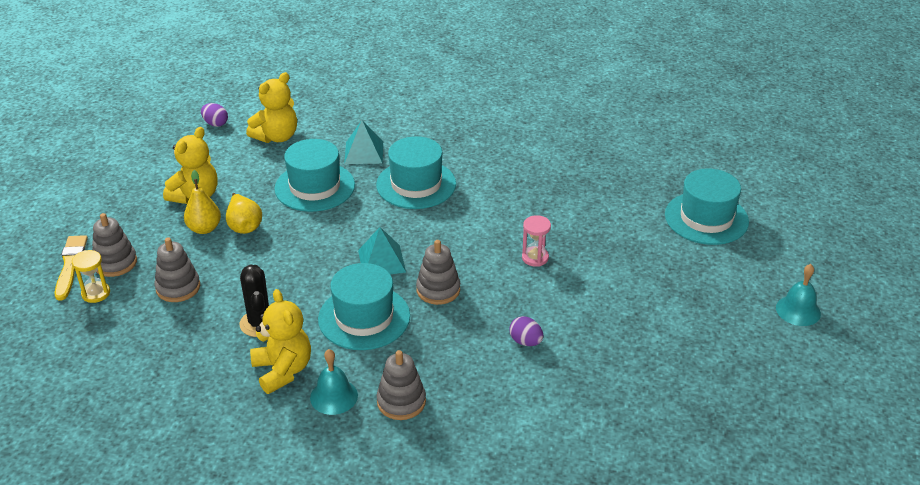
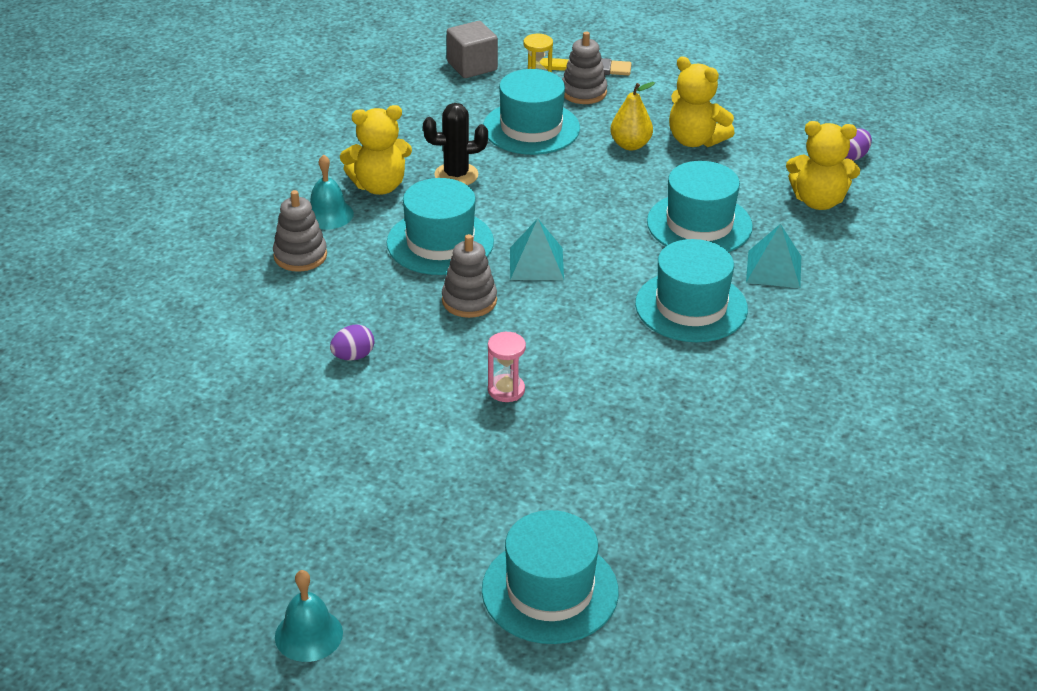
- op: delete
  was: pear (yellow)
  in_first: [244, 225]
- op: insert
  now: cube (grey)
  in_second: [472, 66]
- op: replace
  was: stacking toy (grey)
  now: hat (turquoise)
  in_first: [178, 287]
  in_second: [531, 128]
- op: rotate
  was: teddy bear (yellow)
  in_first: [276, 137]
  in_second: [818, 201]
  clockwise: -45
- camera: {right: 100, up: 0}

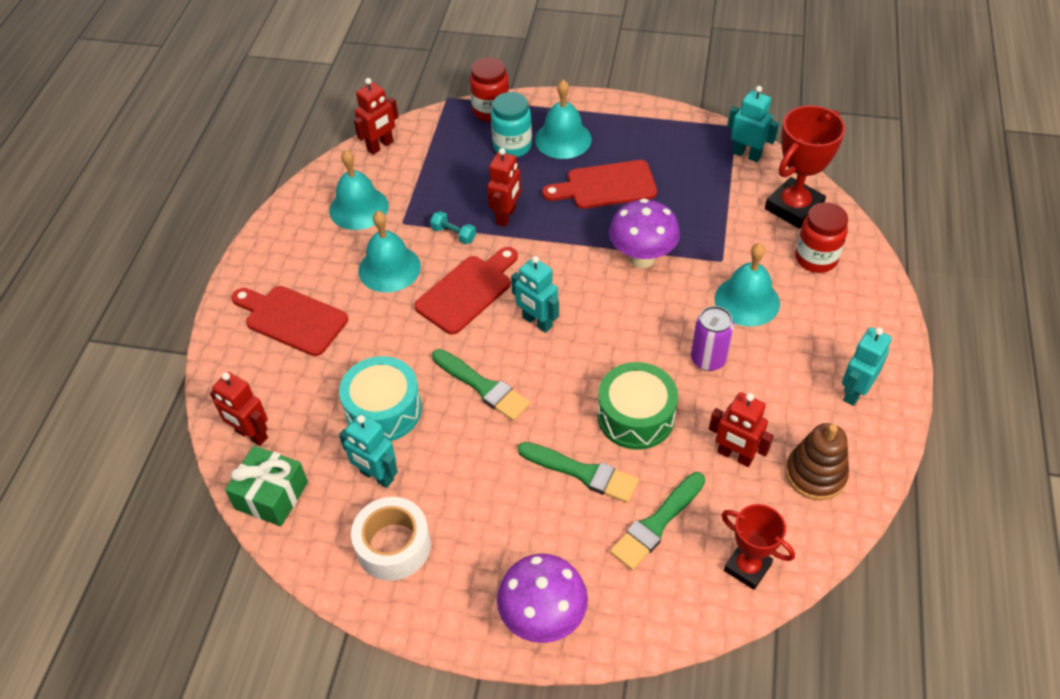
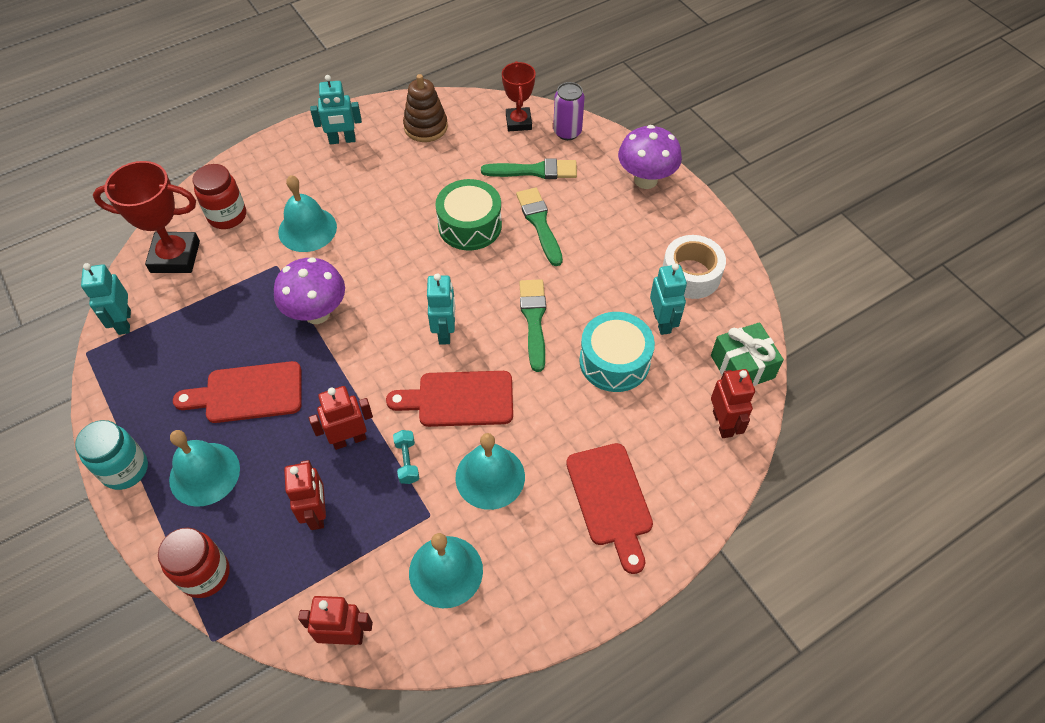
- op: move
  was: jar (turquoise)
  in_first: [512, 146]
  in_second: [125, 469]
- op: move
  was: can (purple)
  in_first: [708, 359]
  in_second: [567, 132]
- op: move
  was: robot (red)
  in_first: [735, 456]
  in_second: [317, 513]
- op: rotate
  was: cutting board (red)
  in_first: [606, 186]
  in_second: [248, 393]
  clockwise: 135
- camera: {right: -135, up: 5}

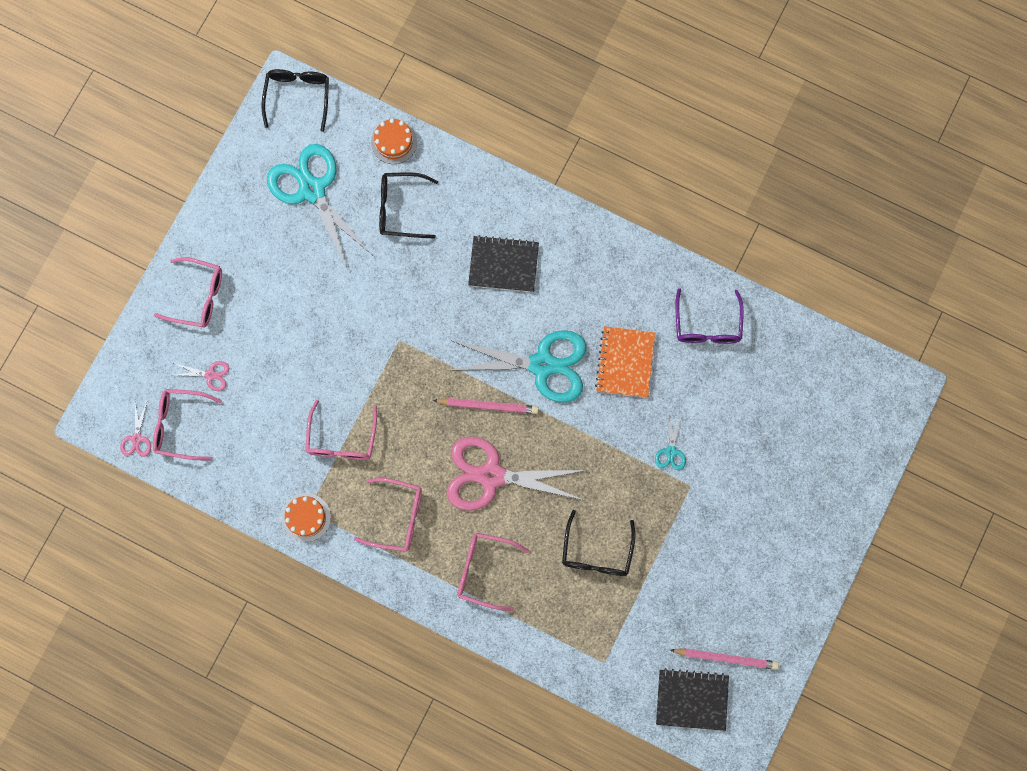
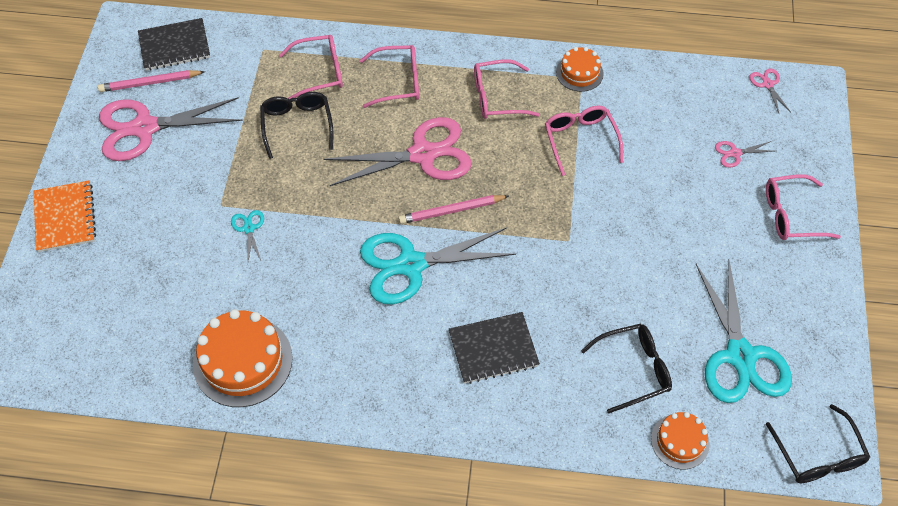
- op: insert
  now: scissors (pink)
  in_second: [144, 128]
- op: move
  was: glasses (pink)
  in_first: [180, 425]
  in_second: [320, 72]
- op: move
  was: notebook (orange)
  in_first: [625, 362]
  in_second: [65, 217]
- op: replace
  was: glasses (purple)
  now: cake (orange)
  in_first: [707, 325]
  in_second: [243, 361]
- op: rotate
  was: scissors (turquoise)
  in_first: [312, 190]
  in_second: [740, 356]
  clockwise: 45
- camera: {right: 160, up: -20}

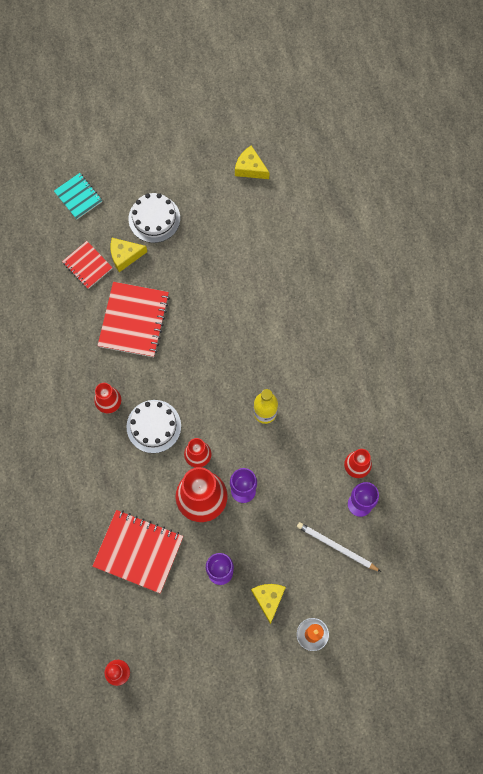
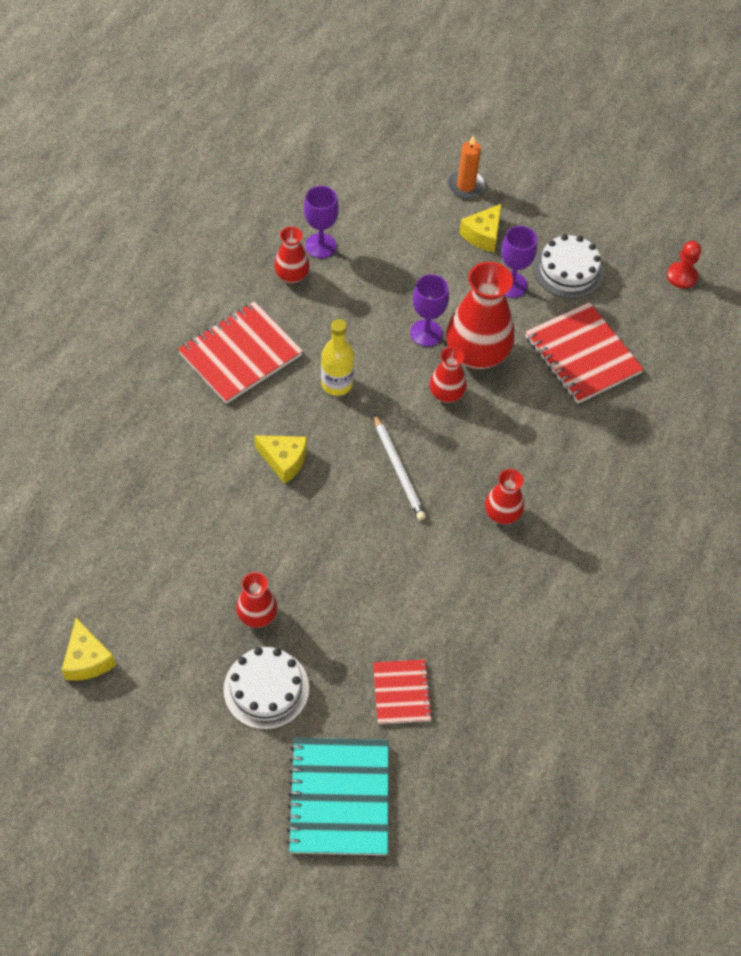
- op: insert
  now: vase (red)
  in_second: [257, 615]
- op: move
  was: notebook (red)
  in_first: [134, 320]
  in_second: [240, 354]
- op: move
  was: cheese (yellow)
  in_first: [125, 256]
  in_second: [284, 460]
- op: move
  was: cake (white)
  in_first: [153, 426]
  in_second: [568, 270]
- op: move
  was: pencil (white)
  in_first: [336, 547]
  in_second: [398, 469]
- op: resize
  was: notebook (turquoise)
  in_first: [78, 197]
  in_second: [339, 797]
  ratio: 1.72
- camera: {right: -145, up: -15}

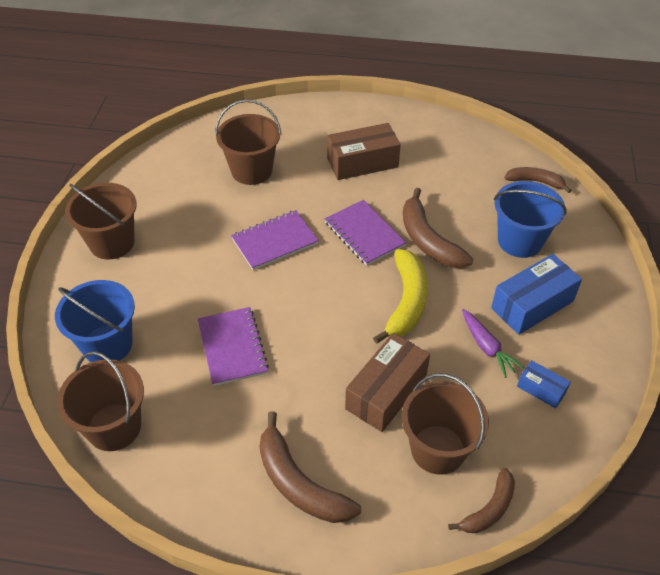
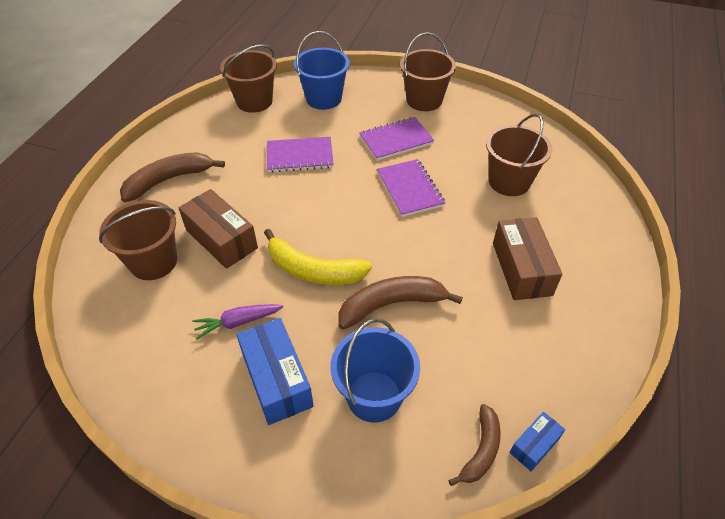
- op: delete
  was: banana (brown)
  in_first: [489, 509]
- op: move
  was: notebook (purple)
  in_first: [364, 234]
  in_second: [396, 140]
- op: move
  was: box (blue)
  in_first: [541, 389]
  in_second: [534, 445]
- camera: {right: 100, up: 0}

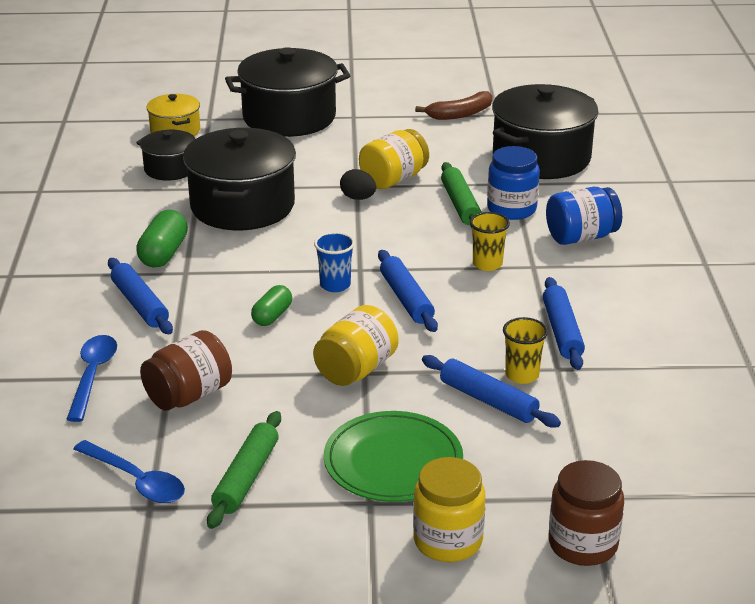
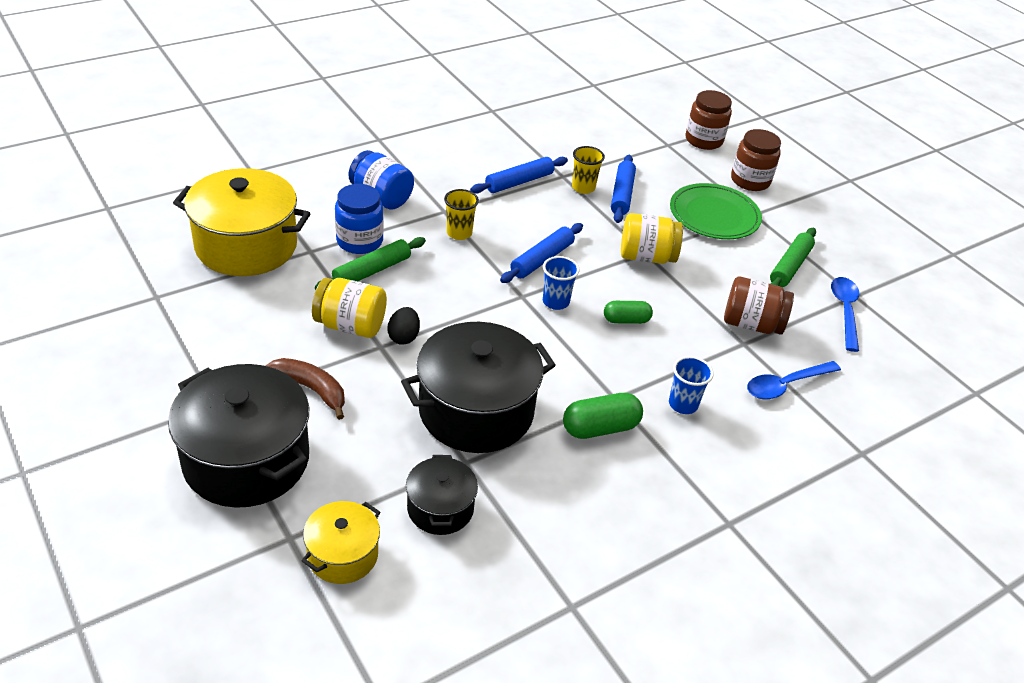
- op: move
  was: banana (brown)
  in_first: [460, 114]
  in_second: [311, 389]
- op: replace
  was: rolling pin (blue)
  now: cup (blue)
  in_first: [140, 304]
  in_second: [683, 404]
- op: recolor
  was: jar (yellow)
  now: jar (brown)
  in_first: [447, 541]
  in_second: [750, 181]
- op: recolor
  was: pot (black)
  now: pot (yellow)
  in_first: [541, 157]
  in_second: [246, 246]
- op: rotate
  was: rolling pin (green)
  in_first: [246, 477]
  in_second: [790, 267]
  clockwise: -45
- camera: {right: -125, up: 10}

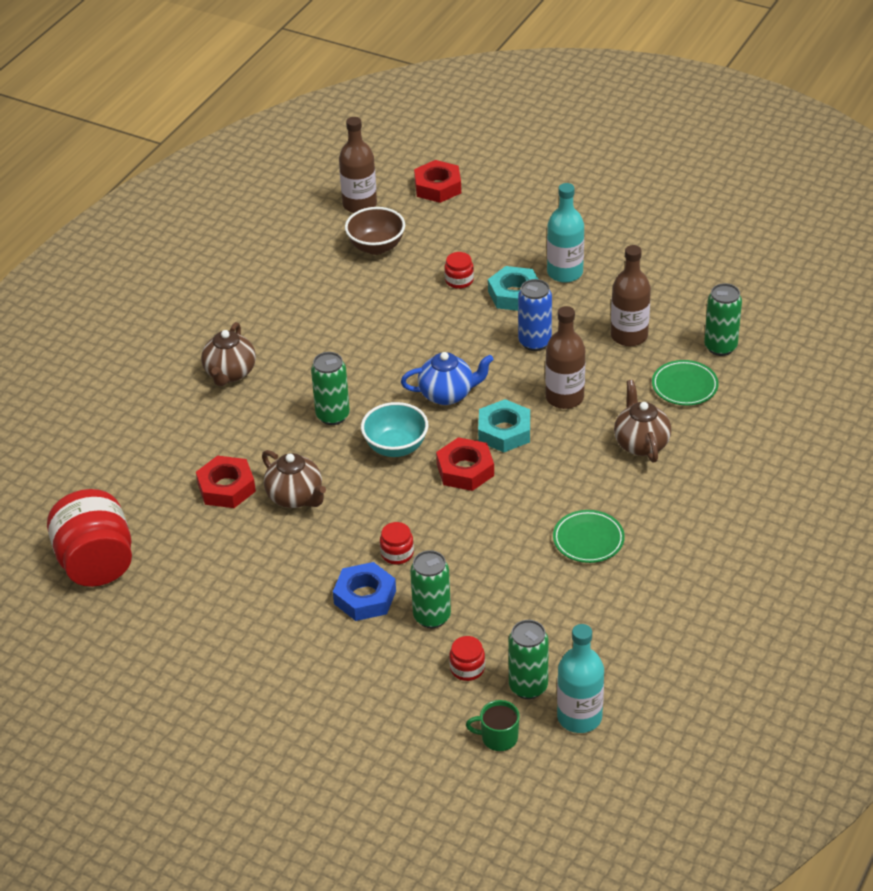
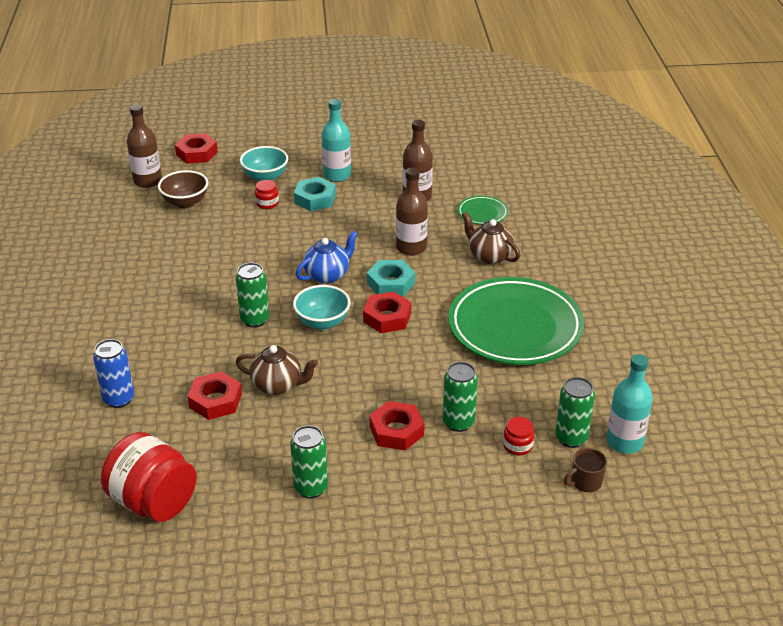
- op: delete
  was: teapot (brown)
  in_first: [230, 373]
- op: delete
  was: jar (red)
  in_first: [397, 553]
- op: insert
  now: bowl (turquoise)
  in_second: [265, 177]
- op: move
  was: can (blue)
  in_first: [534, 342]
  in_second: [119, 399]
- op: move
  was: can (green)
  in_first: [720, 347]
  in_second: [311, 488]
- op: recolor
  was: nut (blue)
  now: nut (red)
  in_first: [365, 597]
  in_second: [396, 431]
- op: recolor
  was: mug (green)
  now: mug (brown)
  in_first: [498, 737]
  in_second: [585, 482]
- op: resize
  was: plate (green)
  in_first: [588, 540]
  in_second: [515, 327]
  ratio: 2.33
- camera: {right: -35, up: -5}

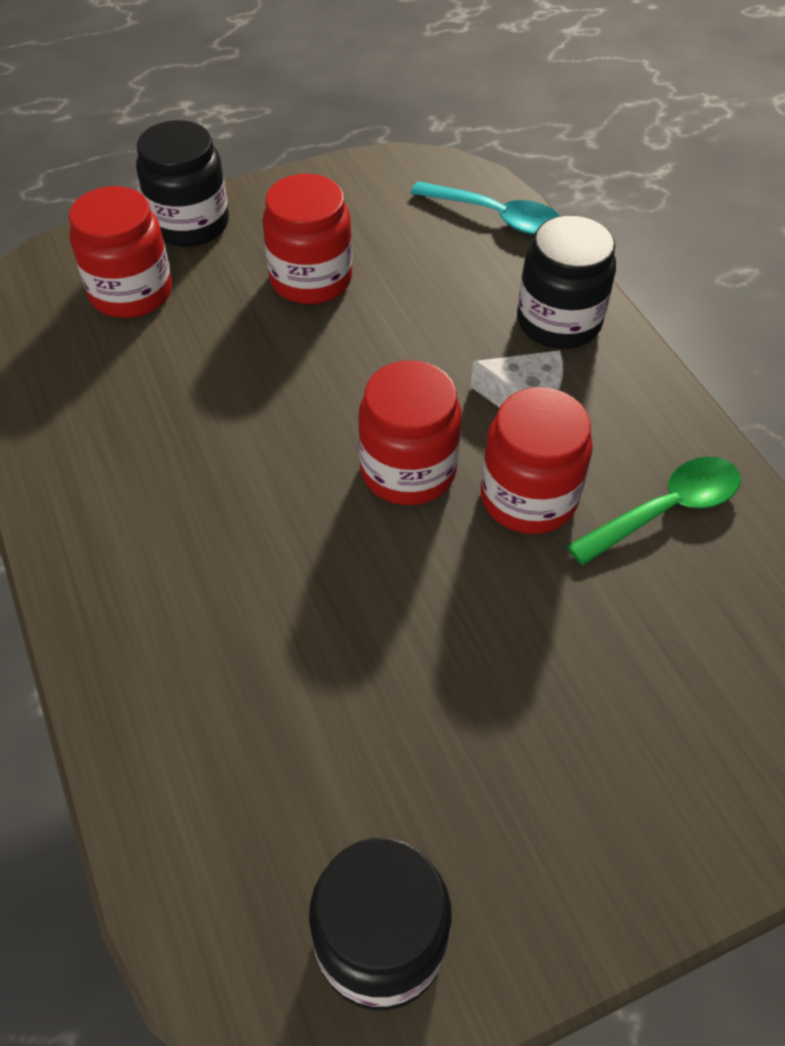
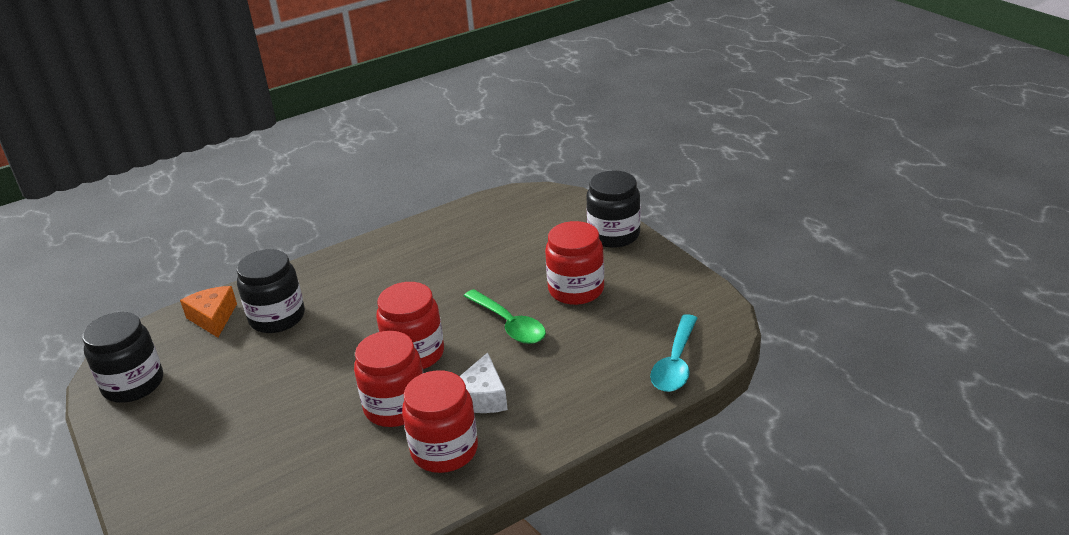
- op: insert
  now: cheese (orange)
  in_second: [213, 318]
- op: move
  was: jar (red)
  in_first: [131, 292]
  in_second: [444, 450]
- op: move
  was: jar (black)
  in_first: [558, 322]
  in_second: [277, 317]
- op: move
  was: spoon (green)
  in_first: [665, 510]
  in_second: [509, 324]
- camera: {right: 85, up: -20}

